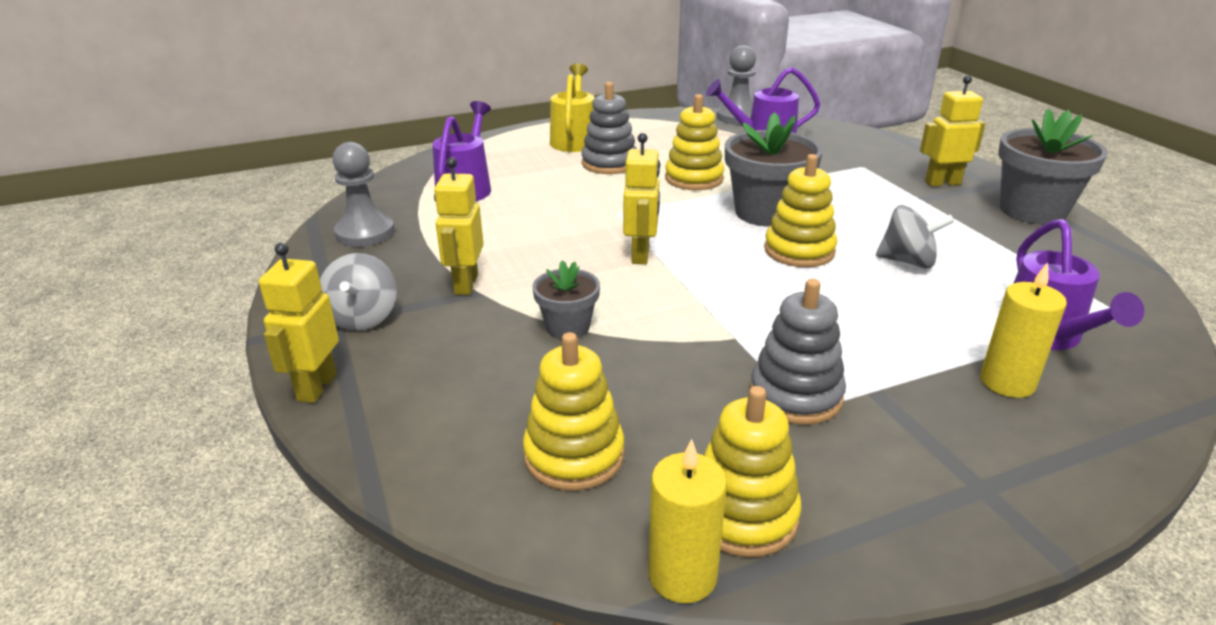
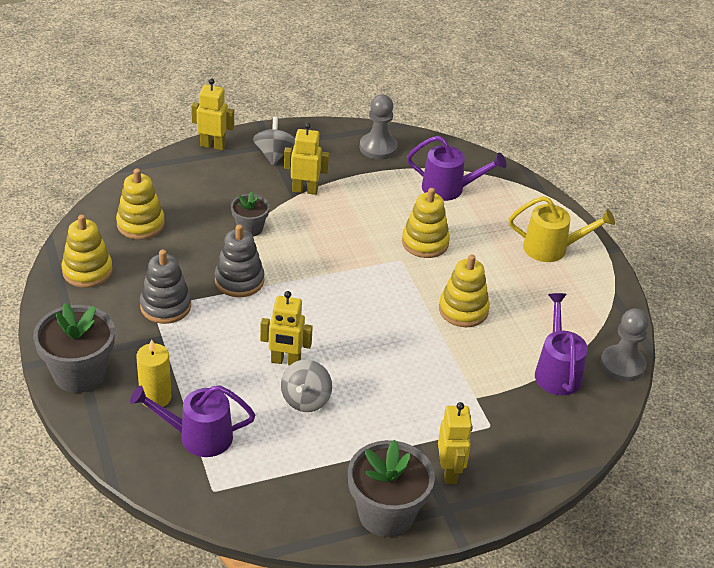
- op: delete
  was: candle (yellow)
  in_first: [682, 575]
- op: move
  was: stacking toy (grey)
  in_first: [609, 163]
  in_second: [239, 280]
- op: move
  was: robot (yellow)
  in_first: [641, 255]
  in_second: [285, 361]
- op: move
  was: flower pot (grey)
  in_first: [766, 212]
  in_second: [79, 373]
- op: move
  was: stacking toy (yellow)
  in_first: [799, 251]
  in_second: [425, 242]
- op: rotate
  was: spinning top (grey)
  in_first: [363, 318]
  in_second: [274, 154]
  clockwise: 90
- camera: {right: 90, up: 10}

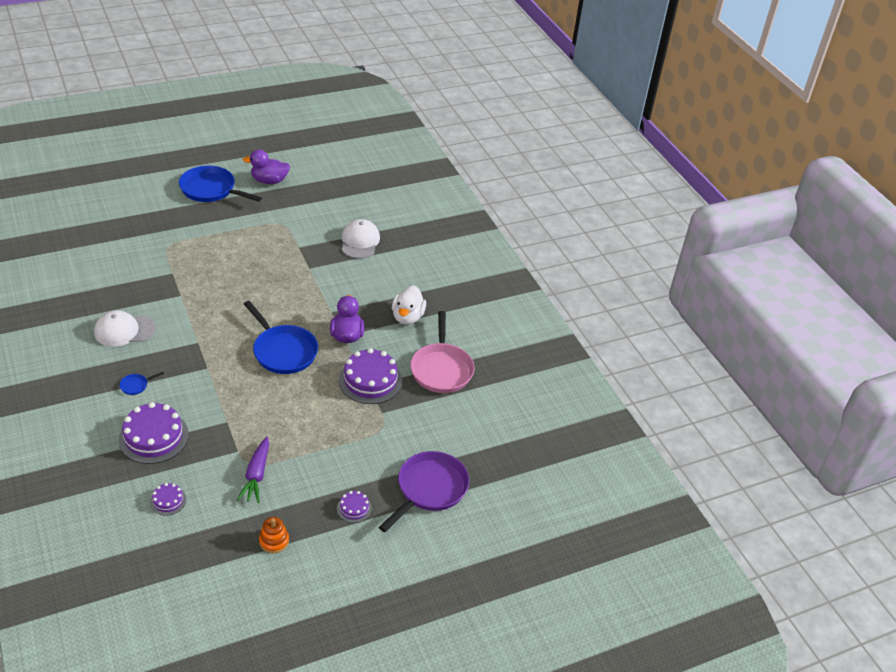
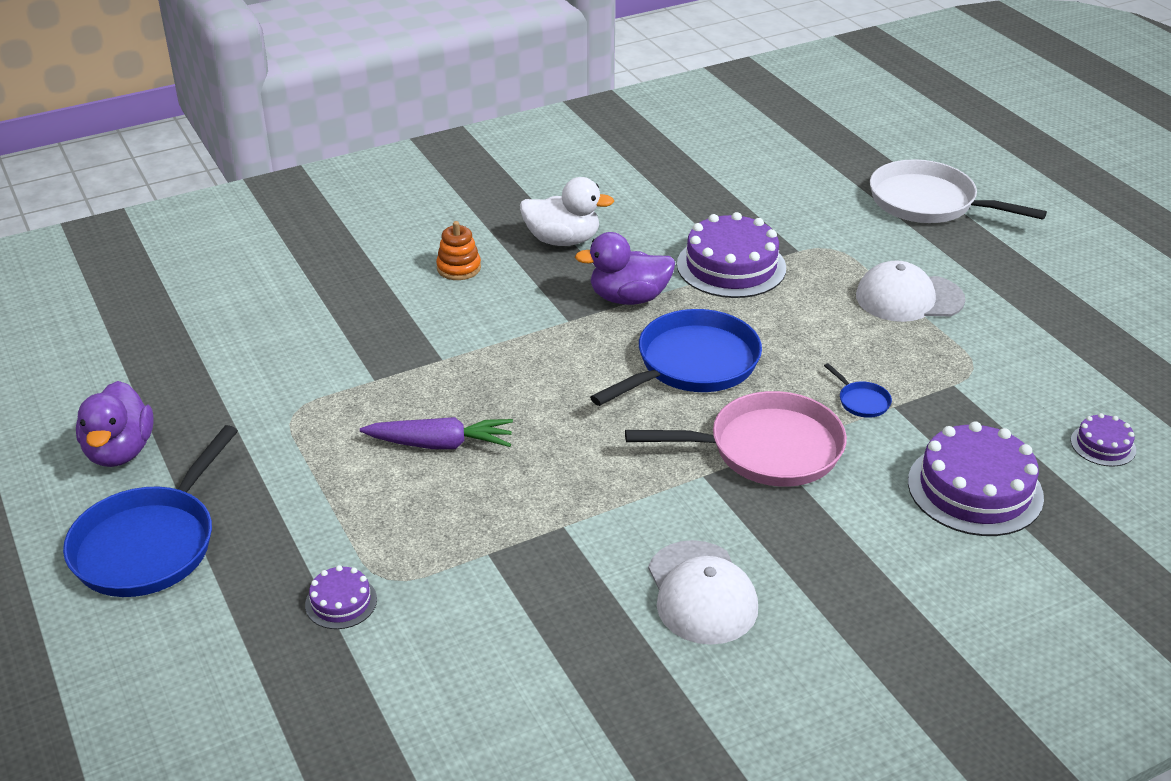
- op: move
  was: pan (blue)
  in_first: [136, 385]
  in_second: [861, 401]
- op: move
  was: carrot (purple)
  in_first: [256, 475]
  in_second: [440, 444]
- op: move
  was: stacking toy (orange)
  in_first: [274, 541]
  in_second: [459, 268]
- op: move
  was: cake (purple)
  in_first: [354, 508]
  in_second: [341, 602]
- op: move
  was: cap (white)
  in_first: [360, 241]
  in_second: [909, 298]
- op: move
  was: pan (pink)
  in_first: [441, 369]
  in_second: [766, 449]
- op: recolor
  was: pan (purple)
  now: pan (white)
  in_first: [429, 489]
  in_second: [929, 203]
- camera: {right: -90, up: -5}

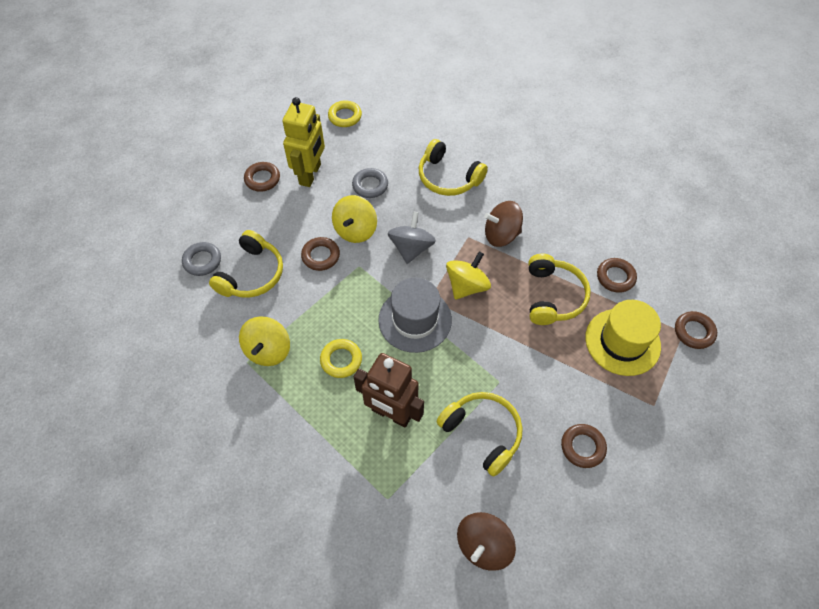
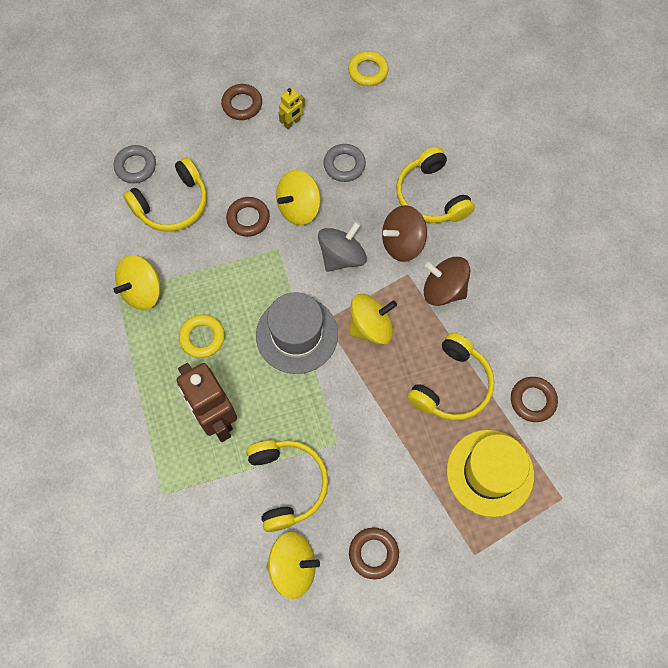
- op: delete
  was: ring (brown)
  in_first: [694, 332]
- op: insert
  now: spinning top (yellow)
  in_second: [293, 566]
- op: move
  was: spinning top (brown)
  in_first: [483, 545]
  in_second: [402, 243]
- op: resize
  was: robot (yellow)
  in_first: [310, 174]
  in_second: [292, 122]
  ratio: 0.47
- camera: {right: 30, up: 10}

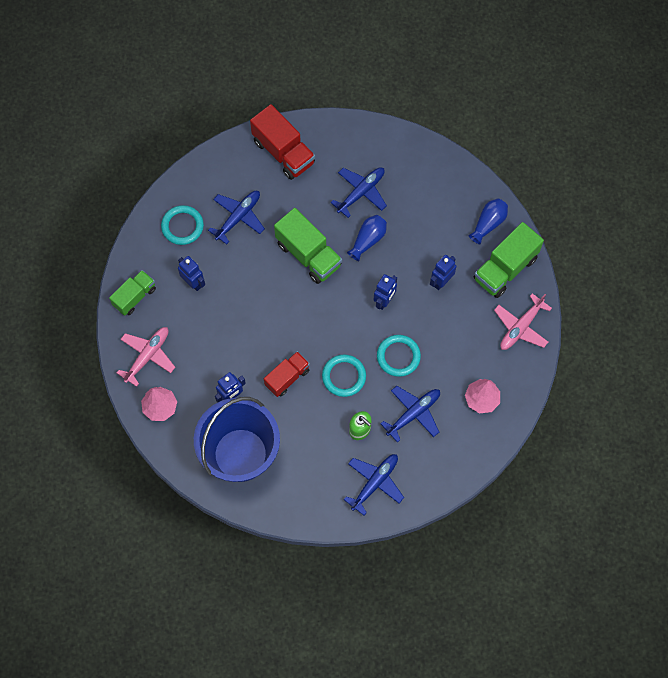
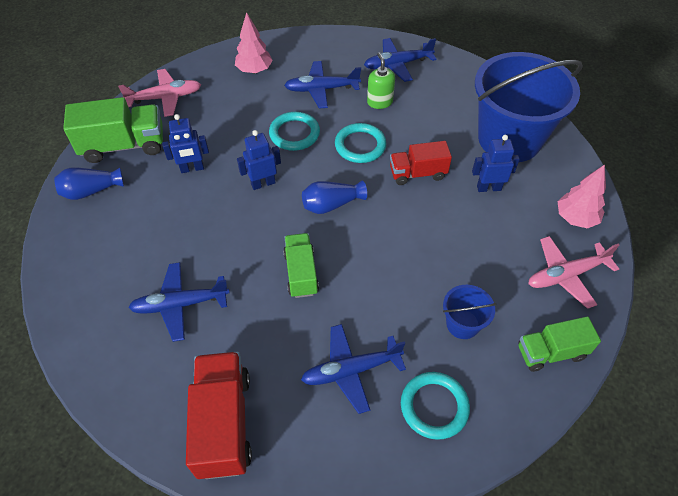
- op: move
  was: vase (blue)
  in_first: [368, 240]
  in_second: [331, 204]
- op: replace
  was: robot (blue)
  now: bucket (blue)
  in_first: [193, 282]
  in_second: [462, 324]
- op: resize
  was: truck (green)
  in_first: [308, 254]
  in_second: [301, 273]
  ratio: 0.64
- camera: {right: -145, up: -15}

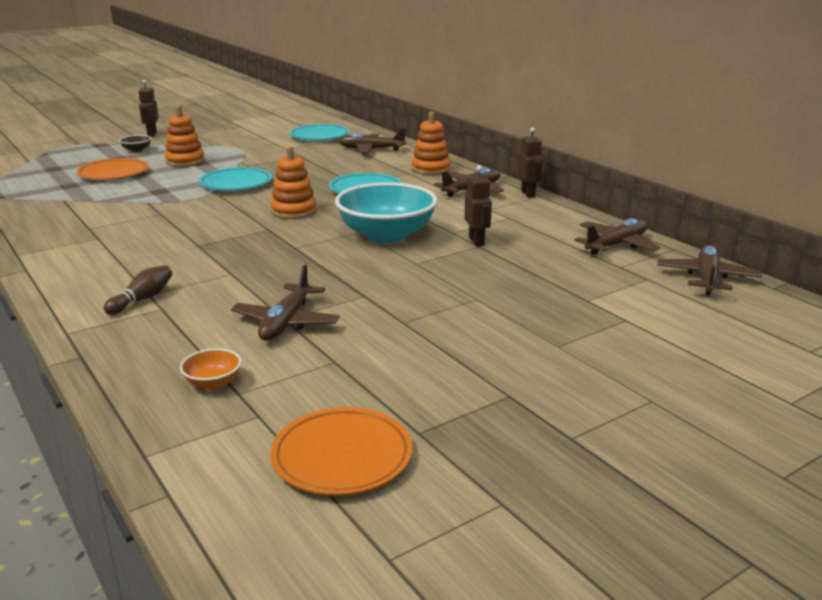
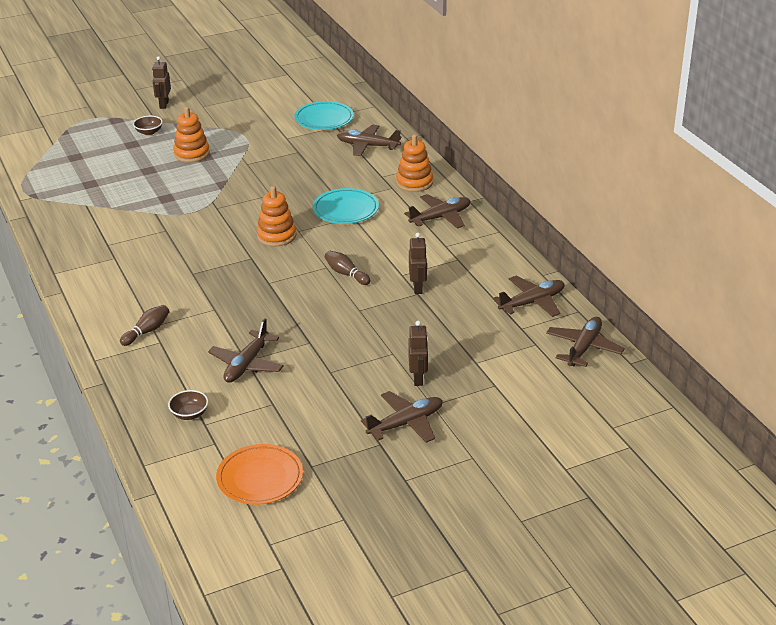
- op: delete
  was: plate (orange)
  in_first: [114, 173]
- op: delete
  was: plate (turquoise)
  in_first: [236, 183]
- op: insert
  now: plane (brown)
  in_second: [406, 423]
- op: move
  was: robot (brown)
  in_first: [528, 194]
  in_second: [418, 378]
- op: replace
  was: bowl (turquoise)
  now: bowling pin (brown)
  in_first: [386, 235]
  in_second: [346, 274]
- op: recolor
  was: bowl (orange)
  now: bowl (brown)
  in_first: [213, 383]
  in_second: [189, 414]
- camera: {right: 10, up: 10}

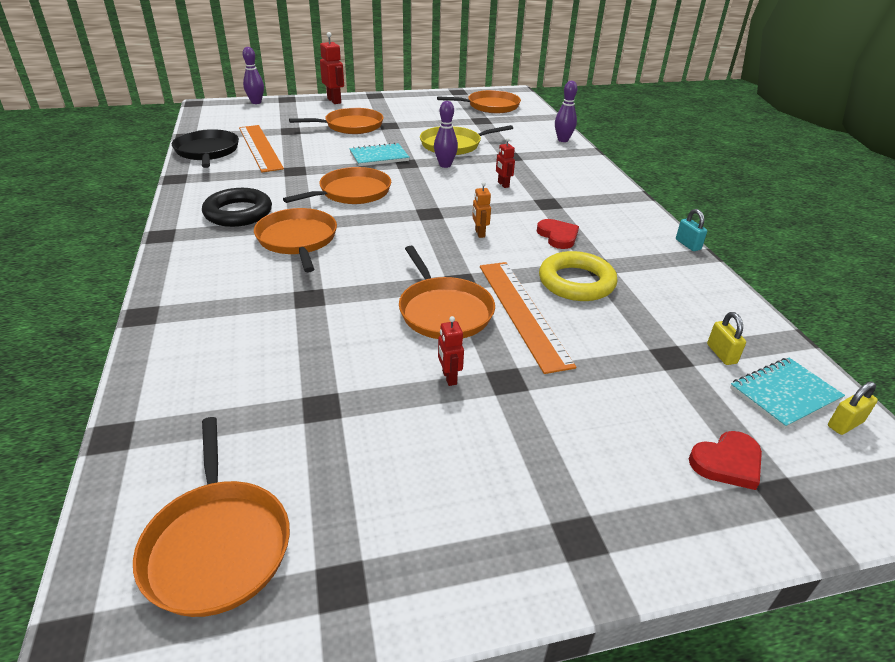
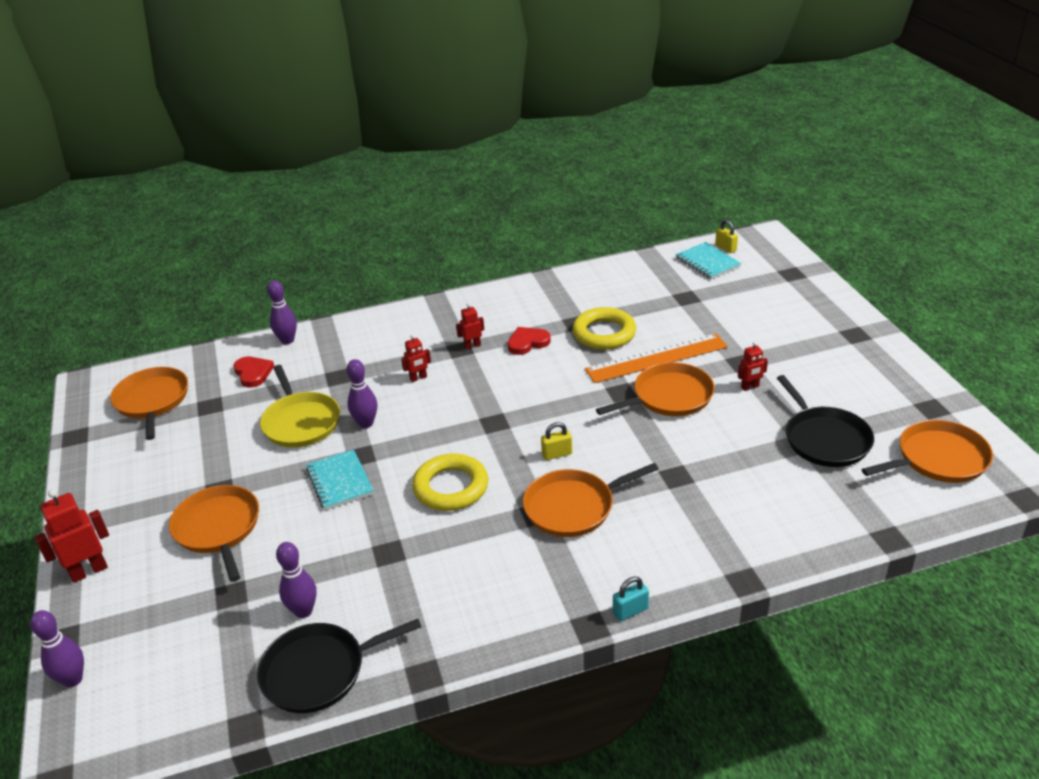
- op: delete
  was: ring (black)
  in_first: [238, 213]
- op: delete
  was: robot (orange)
  in_first: [479, 233]
- op: insert
  now: robot (red)
  in_second: [472, 346]
- op: insert
  now: pan (black)
  in_second: [824, 439]
- op: move
  was: padlock (turquoise)
  in_first: [688, 244]
  in_second: [630, 611]
- op: move
  was: heart (red)
  in_first: [727, 462]
  in_second: [253, 373]
- op: move
  was: padlock (yellow)
  in_first: [721, 354]
  in_second: [557, 454]
- op: replace
  was: ruler (orange)
  now: bowling pin (purple)
  in_first: [260, 147]
  in_second: [303, 611]
- op: replace
  was: pan (orange)
  now: ring (yellow)
  in_first: [352, 192]
  in_second: [451, 487]
- camera: {right: -90, up: 0}

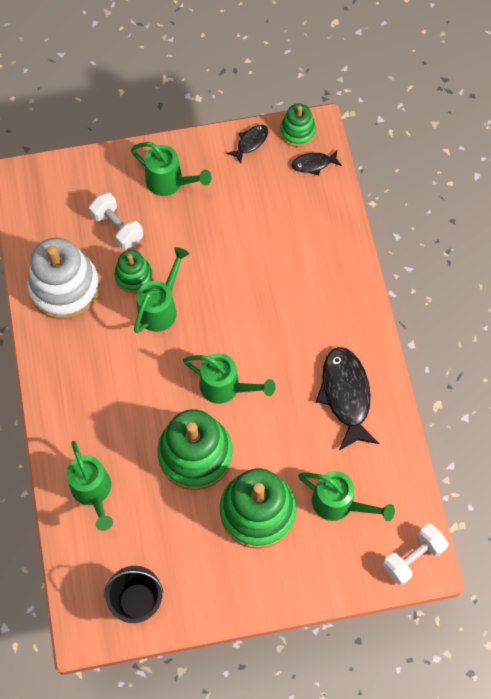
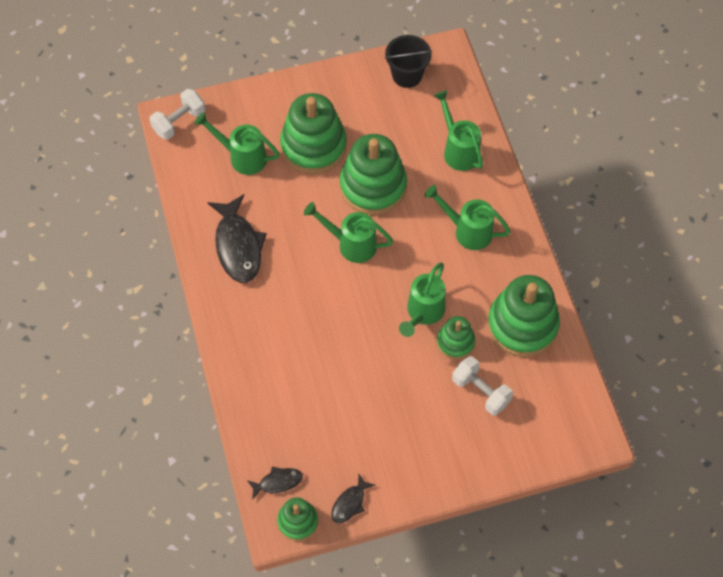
- op: move
  was: watering can (green)
  in_first: [169, 182]
  in_second: [468, 231]
- op: recolor
  was: stacking toy (white)
  now: stacking toy (green)
  in_first: [64, 287]
  in_second: [522, 325]
- camera: {right: 175, up: -5}

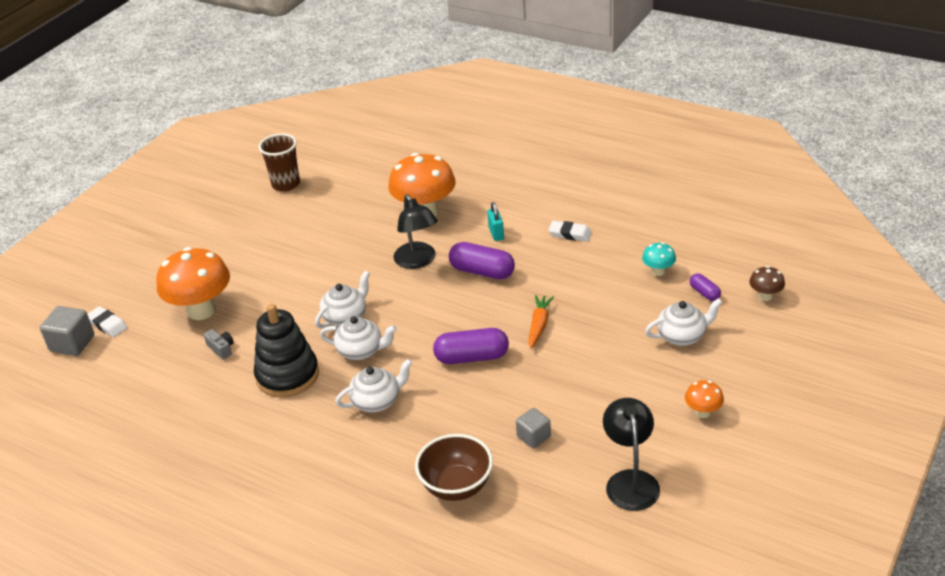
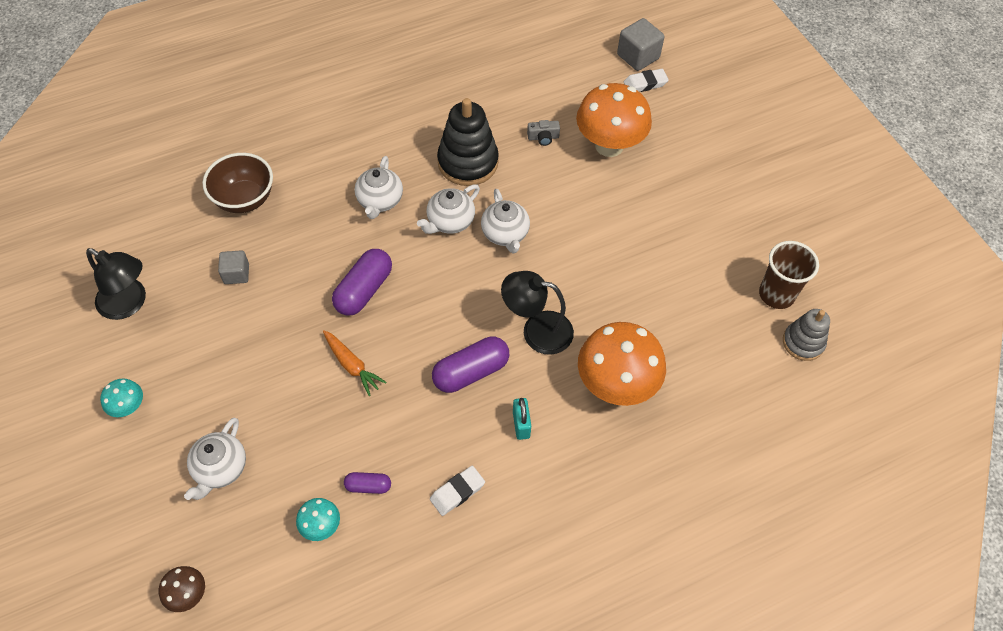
- op: insert
  now: stacking toy (grey)
  in_second: [803, 342]
- op: move
  was: capsule (purple)
  in_first: [704, 293]
  in_second: [368, 486]
- op: recolor
  was: mushroom (orange)
  now: mushroom (turquoise)
  in_first: [703, 412]
  in_second: [129, 407]
- op: rotate
  was: padlock (turquoise)
  in_first: [496, 233]
  in_second: [521, 424]
  clockwise: 60
- camera: {right: 120, up: 20}

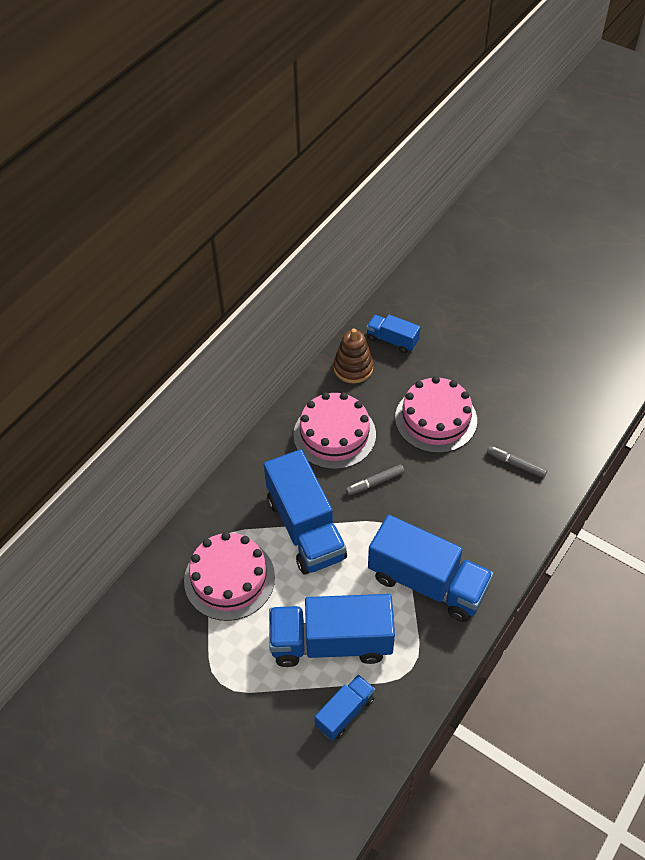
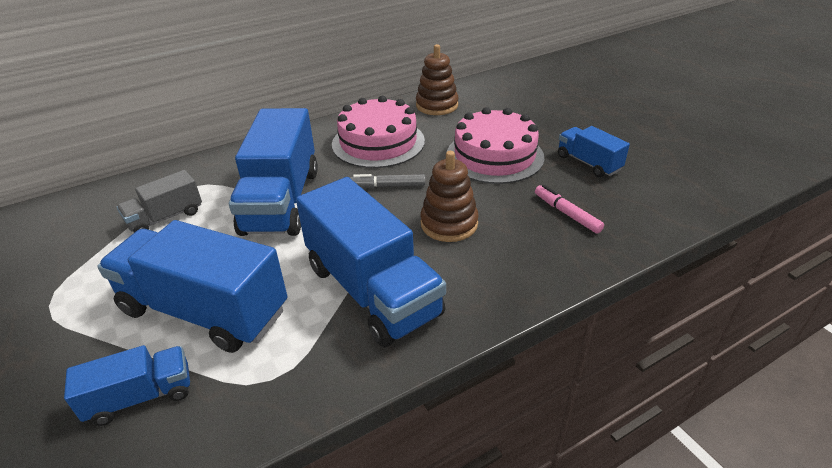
- op: insert
  now: stacking toy (brown)
  in_second: [449, 224]
- op: move
  was: truck (blue)
  in_first: [392, 340]
  in_second: [588, 163]
- op: replace
  was: cake (pink)
  now: truck (grey)
  in_first: [229, 578]
  in_second: [165, 218]
- op: recolor
  was: marker (grey)
  now: marker (pink)
  in_first: [516, 464]
  in_second: [567, 213]
- camera: {right: 25, up: -15}

